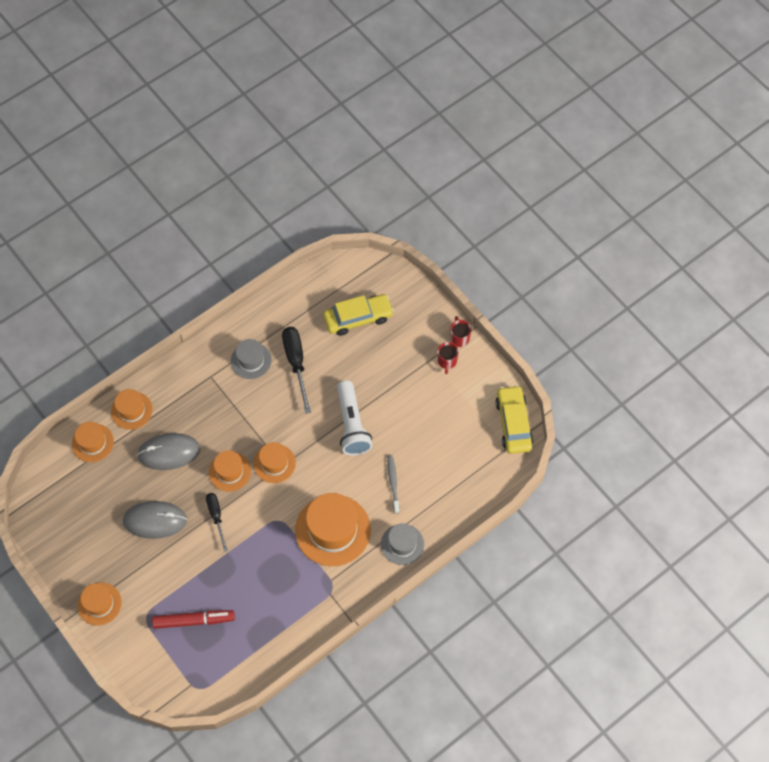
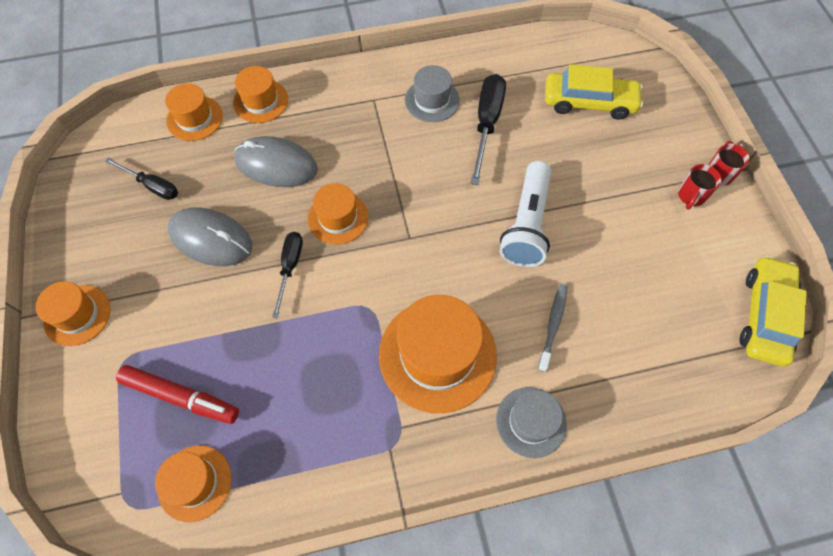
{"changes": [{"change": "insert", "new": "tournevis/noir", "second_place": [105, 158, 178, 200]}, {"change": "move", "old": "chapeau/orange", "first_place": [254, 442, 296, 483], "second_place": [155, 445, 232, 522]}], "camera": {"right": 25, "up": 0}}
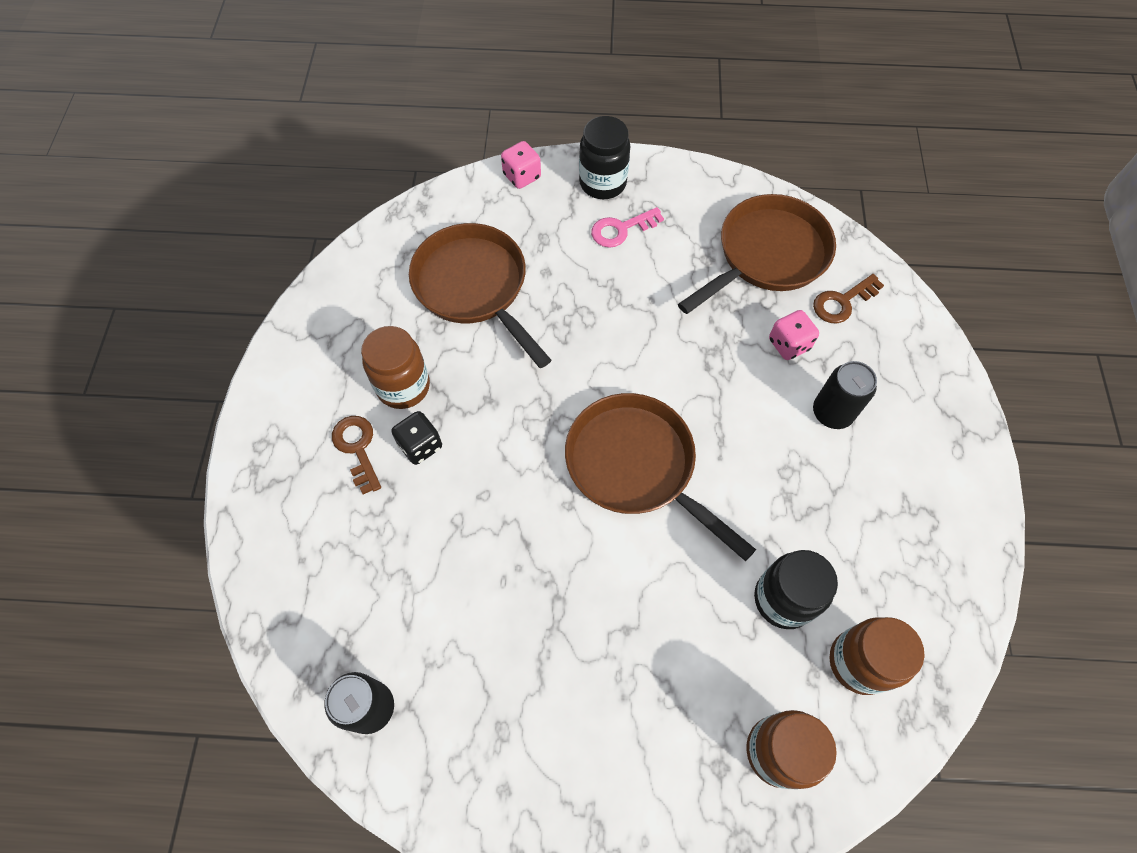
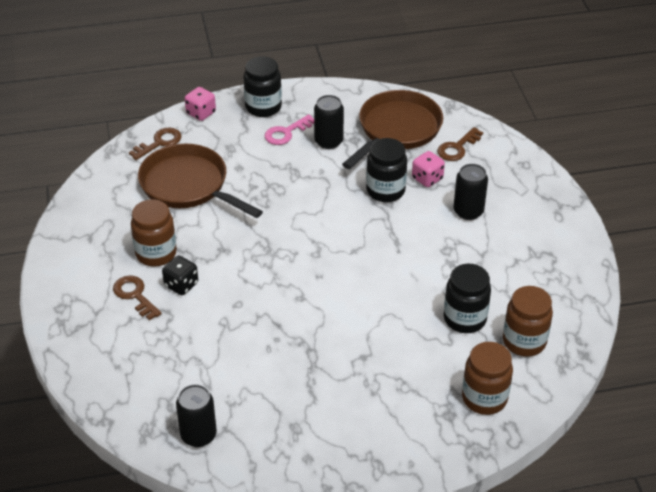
{"changes": [{"change": "delete", "old": "poêle/marron", "first_place": [565, 393, 756, 561]}, {"change": "insert", "new": "clé/marron", "second_place": [129, 128, 181, 160]}, {"change": "insert", "new": "canette/noir", "second_place": [314, 95, 344, 149]}, {"change": "insert", "new": "bocal/noir", "second_place": [366, 138, 407, 202]}], "camera": {"right": -15, "up": -20}}
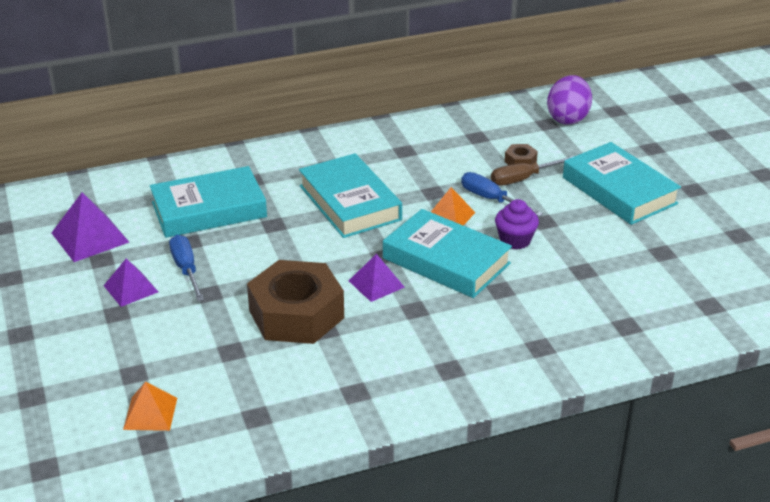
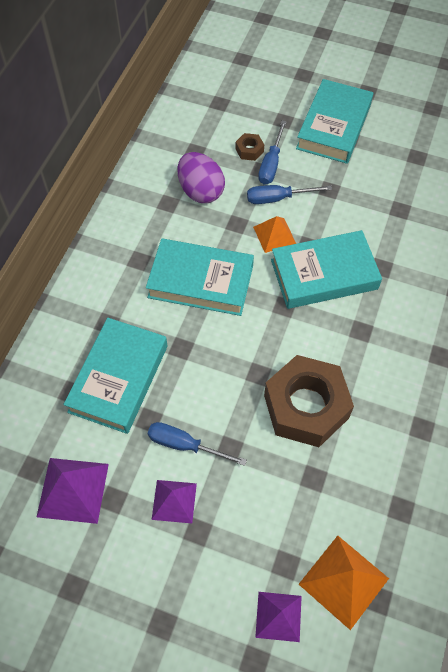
{"changes": [{"change": "delete", "old": "muffin/violet", "first_place": [495, 199, 539, 250]}, {"change": "move", "old": "pyramide/violet", "first_place": [349, 254, 405, 302], "second_place": [255, 592, 302, 642]}, {"change": "move", "old": "œuf/violet", "first_place": [547, 75, 592, 125], "second_place": [178, 152, 225, 203]}, {"change": "recolor", "old": "tournevis/marron", "new": "tournevis/bleu", "first_place": [491, 156, 574, 186], "second_place": [258, 120, 287, 185]}, {"change": "rotate", "old": "livre/turquoise", "first_place": [563, 142, 681, 225], "second_place": [296, 79, 373, 164], "degrees": -75}, {"change": "resize", "old": "pyramide/orange", "first_place": [123, 382, 177, 431], "second_place": [299, 536, 389, 630], "factor": 1.51}], "camera": {"right": -50, "up": 25}}
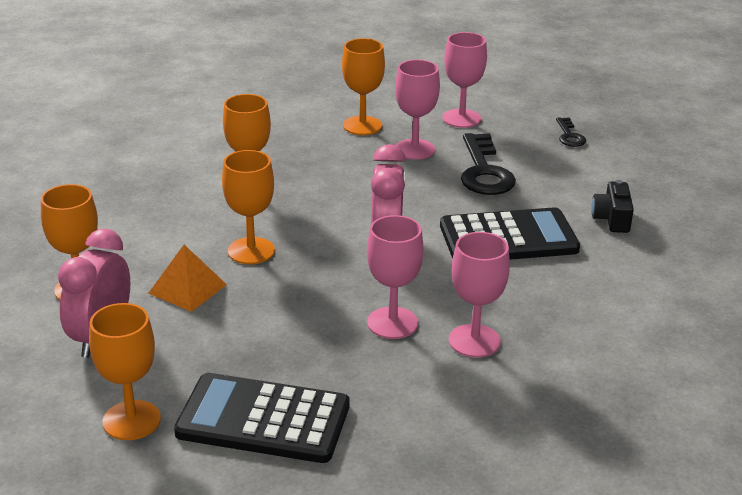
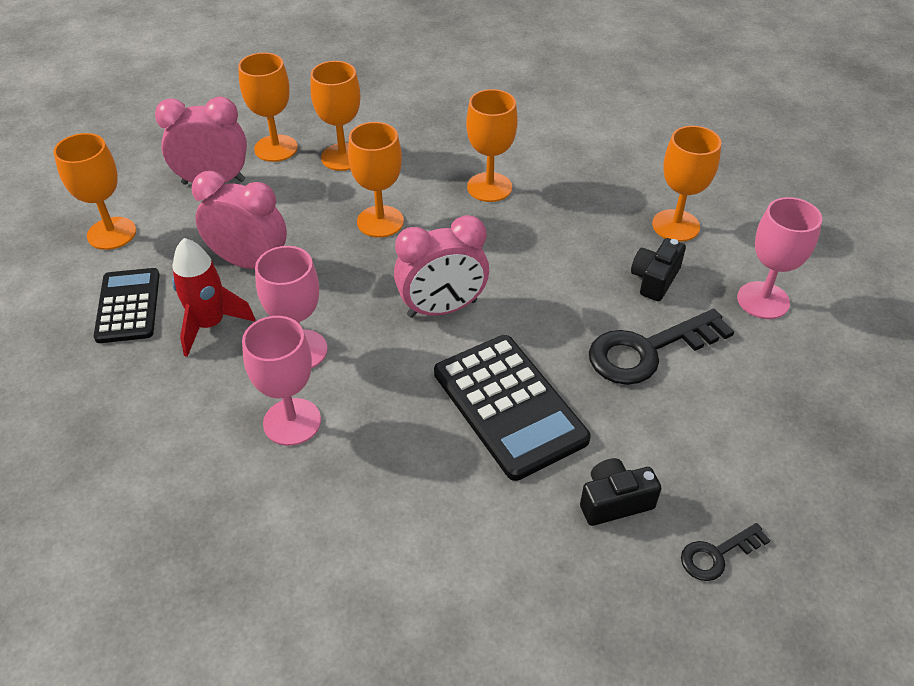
{"changes": [{"change": "delete", "old": "pyramide/orange", "first_place": [148, 245, 227, 312]}, {"change": "insert", "new": "fusée/rouge", "second_place": [172, 238, 255, 357]}, {"change": "insert", "new": "réveil/rose", "second_place": [192, 171, 287, 269]}, {"change": "insert", "new": "verre à pied/orange", "second_place": [310, 61, 360, 171]}, {"change": "move", "old": "clé/noir", "first_place": [556, 117, 586, 147], "second_place": [681, 523, 771, 581]}, {"change": "replace", "old": "verre à pied/rose", "new": "appareil photo/noir", "first_place": [395, 60, 440, 160], "second_place": [631, 238, 686, 301]}, {"change": "resize", "old": "calculatrice/noir", "first_place": [174, 373, 350, 463], "second_place": [94, 268, 159, 343], "factor": 0.66}], "camera": {"right": 70, "up": 15}}
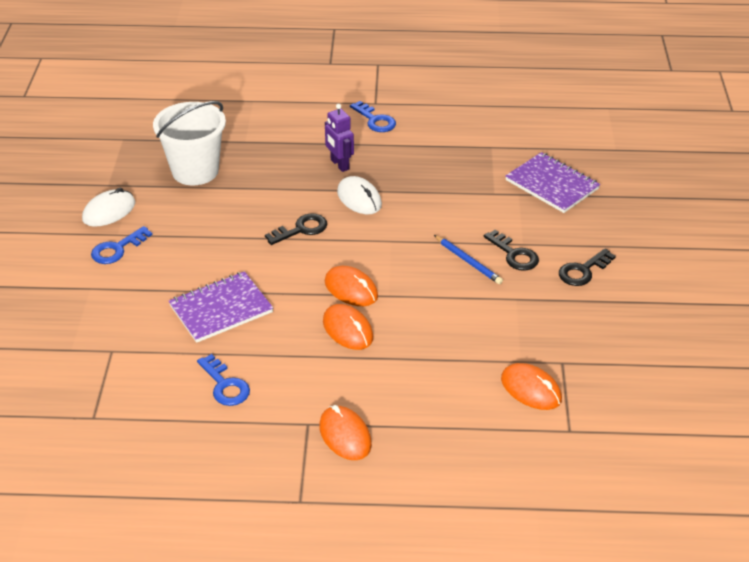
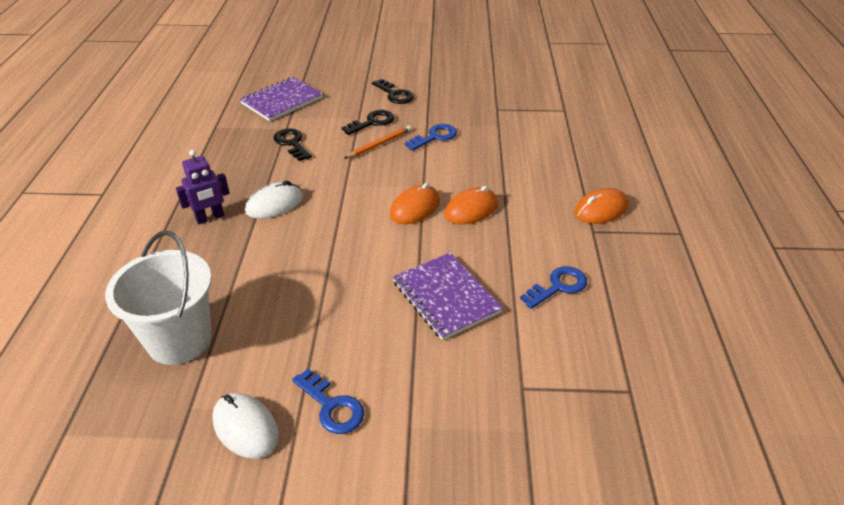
{"changes": [{"change": "delete", "old": "souris/orange", "first_place": [501, 363, 562, 410]}, {"change": "move", "old": "clé/noir", "first_place": [265, 213, 327, 245], "second_place": [273, 128, 312, 161]}, {"change": "move", "old": "clé/bleu", "first_place": [350, 101, 396, 132], "second_place": [405, 124, 457, 151]}, {"change": "recolor", "old": "crayon/bleu", "new": "crayon/orange", "first_place": [434, 235, 503, 284], "second_place": [344, 125, 411, 159]}], "camera": {"right": -90, "up": 0}}
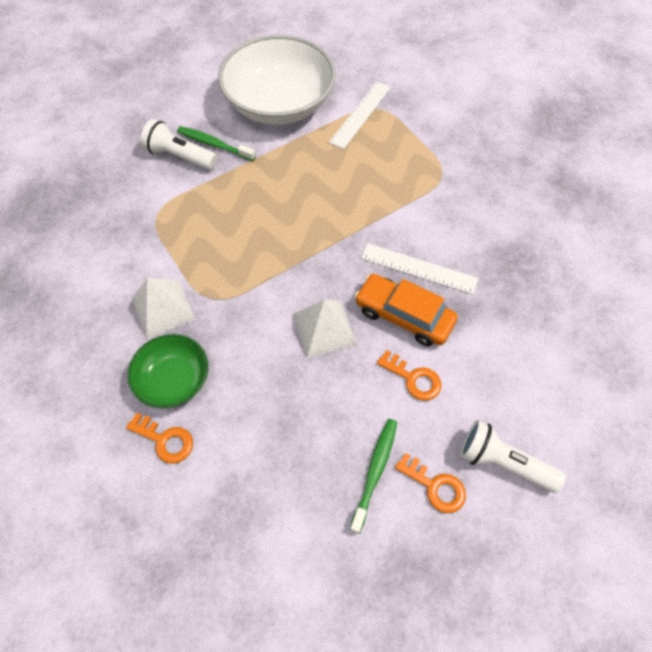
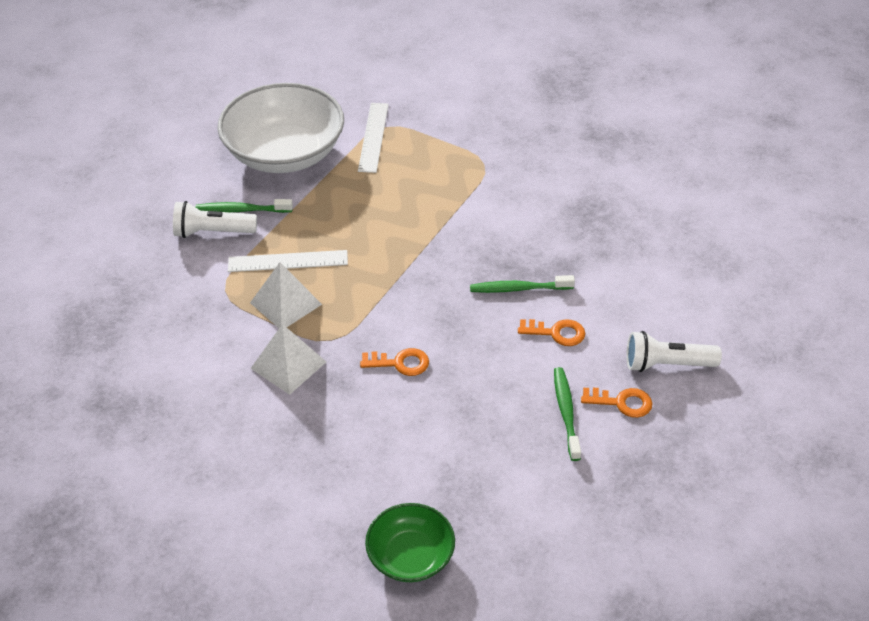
{"changes": [{"change": "move", "old": "clé/orange", "first_place": [126, 413, 193, 464], "second_place": [360, 348, 429, 376]}, {"change": "move", "old": "bol/vert", "first_place": [127, 334, 208, 408], "second_place": [365, 503, 455, 582]}, {"change": "move", "old": "pyramide/blanc", "first_place": [293, 299, 357, 358], "second_place": [250, 262, 322, 328]}, {"change": "move", "old": "règle/blanc", "first_place": [361, 243, 478, 294], "second_place": [228, 250, 348, 272]}, {"change": "replace", "old": "voiture/orange", "new": "brosse à dents/vert", "first_place": [355, 274, 458, 346], "second_place": [470, 275, 575, 293]}], "camera": {"right": -25, "up": -15}}
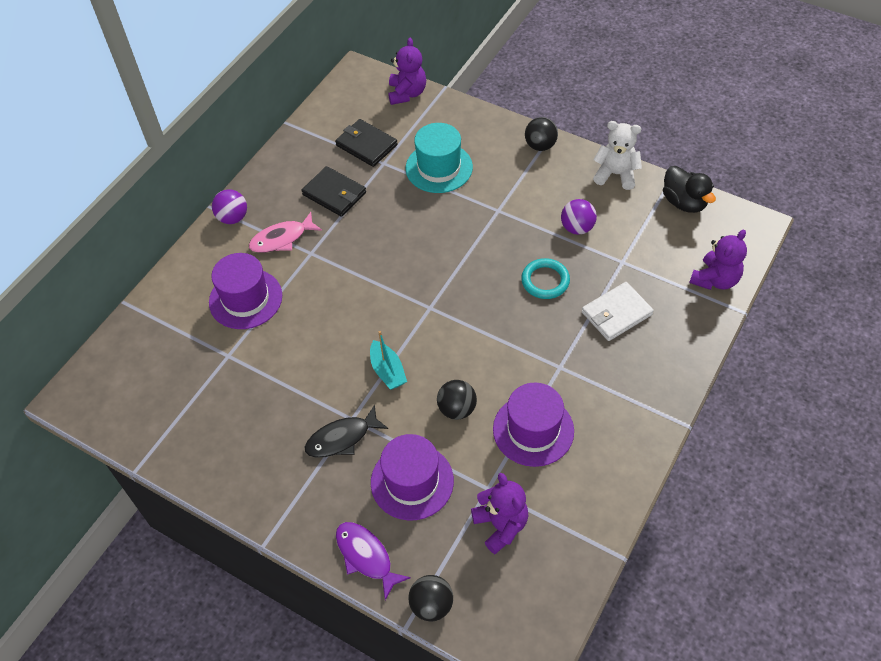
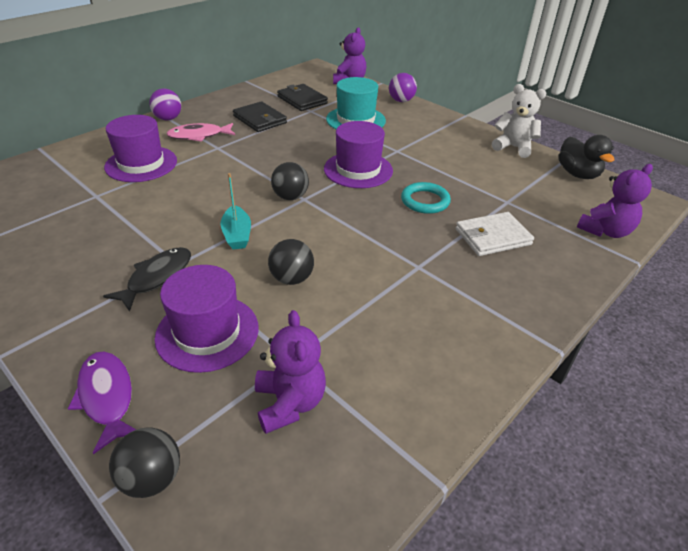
{"changes": [{"change": "move", "old": "chapeau/violet", "first_place": [493, 382, 574, 467], "second_place": [324, 121, 393, 188]}, {"change": "move", "old": "balle/noir", "first_place": [525, 117, 558, 151], "second_place": [271, 162, 309, 200]}, {"change": "move", "old": "balle/violet", "first_place": [561, 199, 597, 235], "second_place": [389, 73, 417, 102]}, {"change": "rotate", "old": "poisson/noir", "first_place": [305, 404, 388, 458], "second_place": [103, 247, 191, 312], "degrees": 135}], "camera": {"right": 10, "up": -15}}
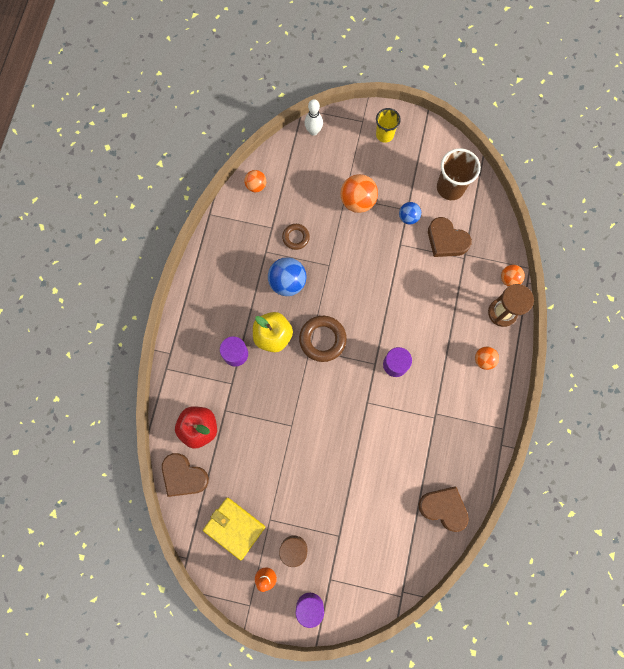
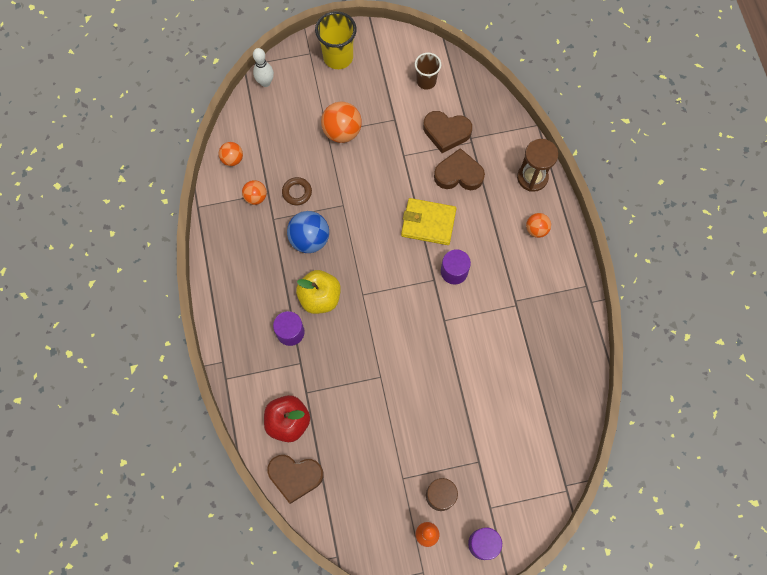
{"changes": [{"change": "delete", "old": "anneau/marron", "first_place": [299, 316, 347, 362]}, {"change": "delete", "old": "balle/bleu", "first_place": [399, 202, 421, 224]}, {"change": "move", "old": "portefeuille/jaune", "first_place": [203, 498, 265, 560], "second_place": [401, 198, 457, 245]}, {"change": "move", "old": "cœur/marron", "first_place": [418, 487, 469, 532], "second_place": [434, 148, 485, 190]}, {"change": "move", "old": "balle/orange", "first_place": [501, 265, 525, 287], "second_place": [242, 180, 267, 205]}, {"change": "resize", "old": "gobelet/jaune", "first_place": [376, 108, 401, 143], "second_place": [315, 11, 357, 69], "factor": 1.53}, {"change": "resize", "old": "gobelet/marron", "first_place": [437, 148, 481, 200], "second_place": [415, 53, 441, 90], "factor": 0.65}], "camera": {"right": -25, "up": -5}}
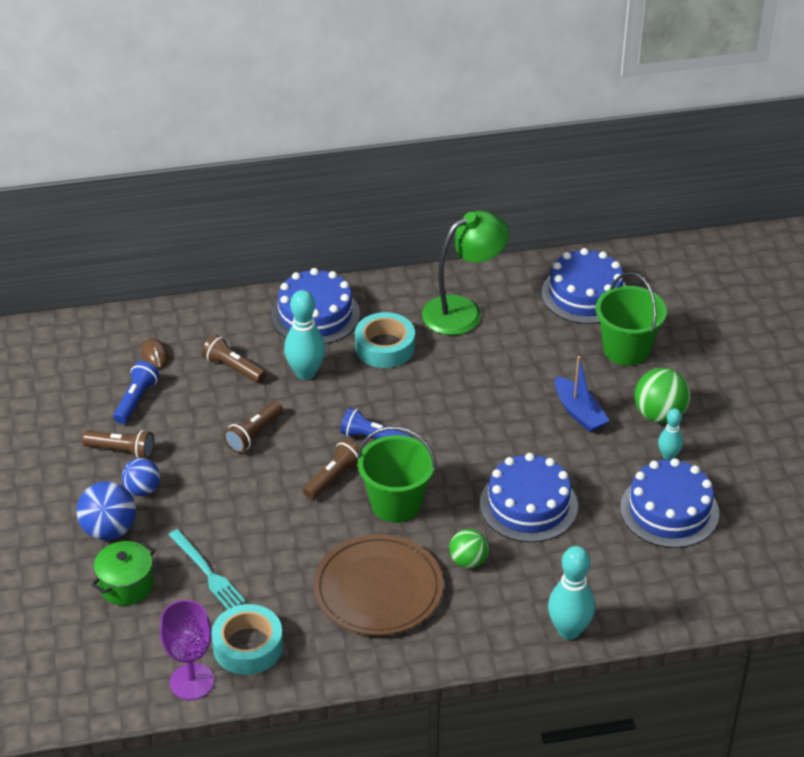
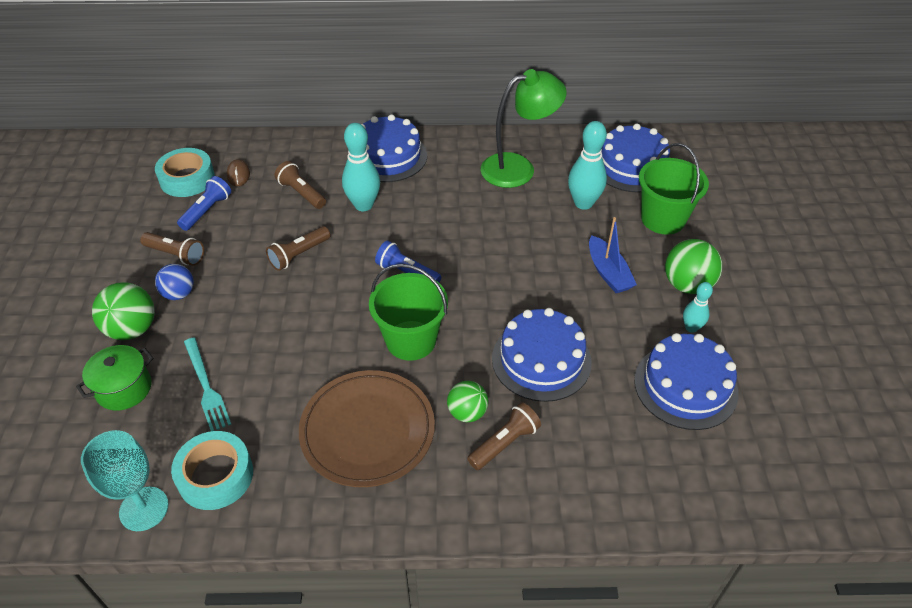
{"changes": [{"change": "move", "old": "lampe de poche/marron", "first_place": [303, 439, 360, 499], "second_place": [467, 402, 541, 470]}, {"change": "move", "old": "ruban adhésif/turquoise", "first_place": [355, 312, 415, 368], "second_place": [155, 148, 215, 197]}, {"change": "move", "old": "quille/turquoise", "first_place": [548, 546, 595, 639], "second_place": [568, 121, 607, 210]}, {"change": "recolor", "old": "balle/bleu", "new": "balle/vert", "first_place": [76, 481, 136, 540], "second_place": [92, 282, 155, 340]}, {"change": "recolor", "old": "verre à pied/violet", "new": "verre à pied/turquoise", "first_place": [160, 600, 214, 700], "second_place": [81, 430, 168, 531]}], "camera": {"right": 10, "up": 5}}
